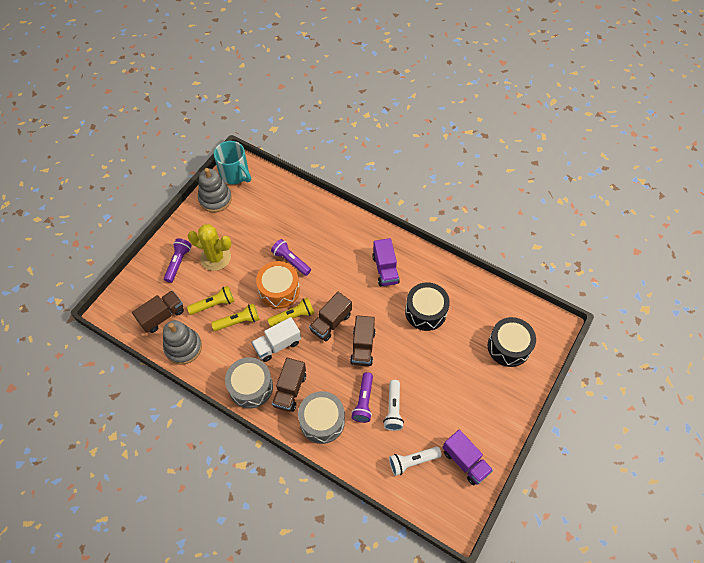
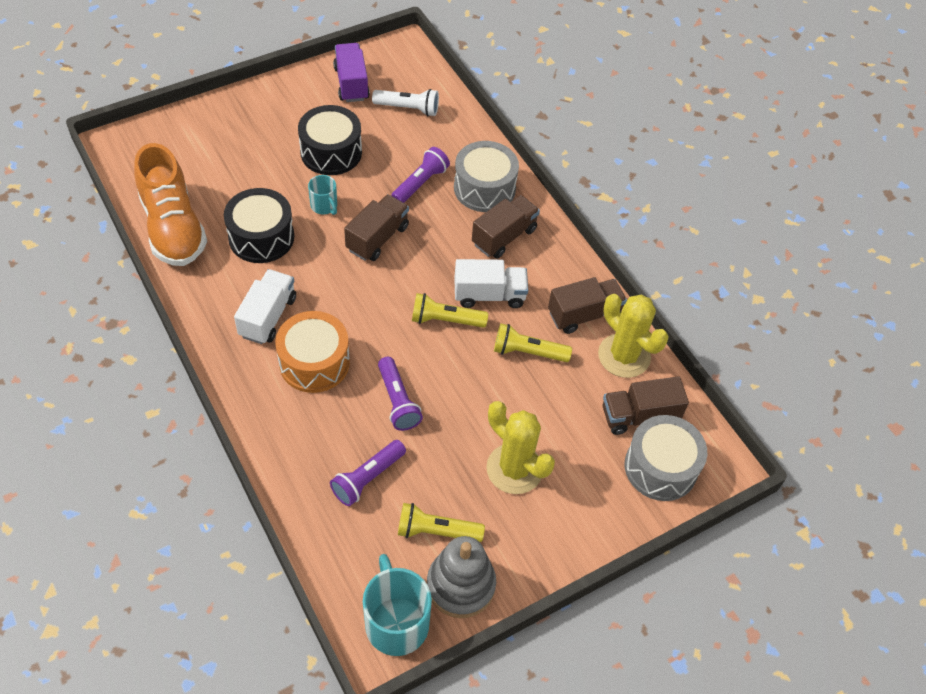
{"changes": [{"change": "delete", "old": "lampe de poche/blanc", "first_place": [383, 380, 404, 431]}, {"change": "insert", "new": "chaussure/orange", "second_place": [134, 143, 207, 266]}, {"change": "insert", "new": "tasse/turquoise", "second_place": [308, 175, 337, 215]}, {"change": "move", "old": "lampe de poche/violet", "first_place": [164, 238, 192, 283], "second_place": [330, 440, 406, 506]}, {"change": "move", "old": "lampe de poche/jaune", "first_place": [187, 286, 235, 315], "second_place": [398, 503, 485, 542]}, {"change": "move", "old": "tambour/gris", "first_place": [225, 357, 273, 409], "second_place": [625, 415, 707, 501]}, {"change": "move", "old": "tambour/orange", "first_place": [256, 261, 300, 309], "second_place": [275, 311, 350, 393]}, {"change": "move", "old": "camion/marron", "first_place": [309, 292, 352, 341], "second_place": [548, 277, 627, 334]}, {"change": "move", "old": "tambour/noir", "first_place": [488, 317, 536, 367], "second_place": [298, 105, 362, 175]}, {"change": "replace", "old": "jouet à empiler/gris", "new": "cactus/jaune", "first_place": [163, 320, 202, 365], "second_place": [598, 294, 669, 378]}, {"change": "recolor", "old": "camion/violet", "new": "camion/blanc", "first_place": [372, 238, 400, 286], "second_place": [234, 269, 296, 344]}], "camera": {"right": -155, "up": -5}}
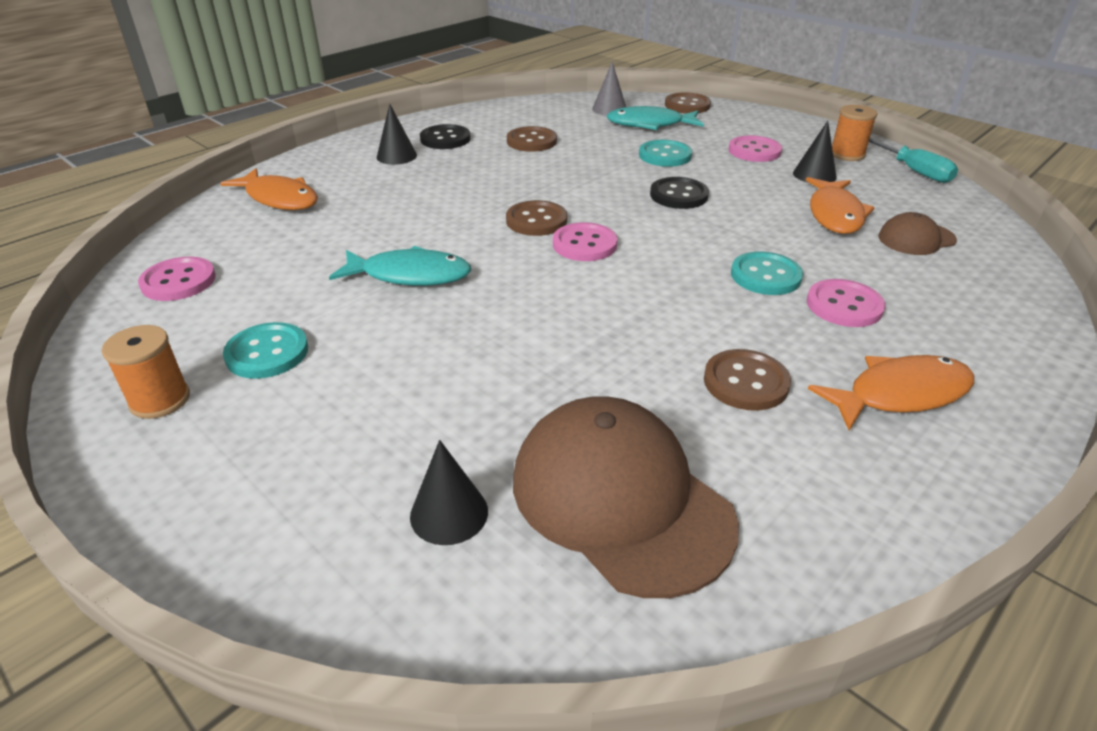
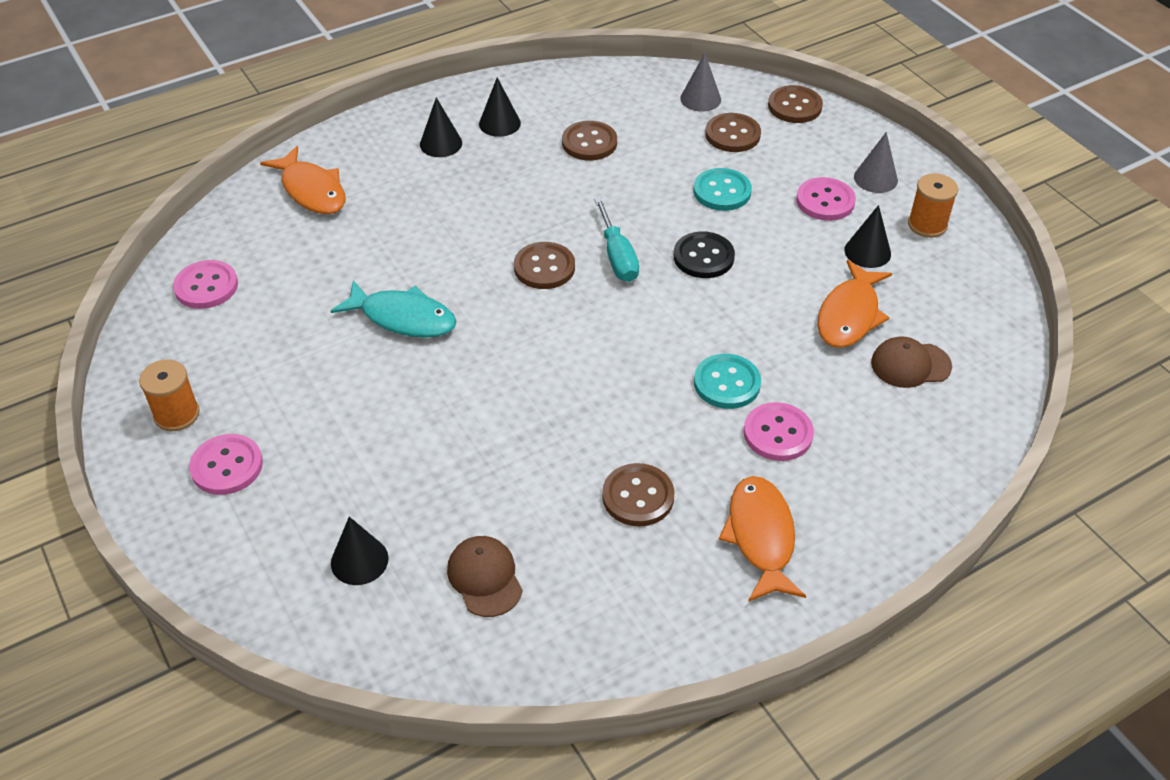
{"changes": [{"change": "delete", "old": "bouton/turquoise", "first_place": [223, 322, 308, 379]}, {"change": "insert", "new": "cône/gris", "second_place": [854, 132, 898, 193]}, {"change": "move", "old": "bouton/rose", "first_place": [553, 222, 618, 261], "second_place": [189, 434, 263, 495]}, {"change": "move", "old": "tournevis/turquoise", "first_place": [869, 138, 958, 183], "second_place": [594, 198, 639, 282]}, {"change": "replace", "old": "bouton/noir", "new": "cône/noir", "first_place": [420, 124, 471, 149], "second_place": [479, 77, 521, 137]}, {"change": "replace", "old": "poisson/turquoise", "new": "bouton/marron", "first_place": [606, 106, 704, 130], "second_place": [705, 113, 761, 152]}, {"change": "rotate", "old": "poisson/orange", "first_place": [808, 355, 974, 430], "second_place": [719, 476, 806, 602], "degrees": -90}, {"change": "resize", "old": "casquette/marron", "first_place": [513, 396, 739, 598], "second_place": [447, 536, 523, 617], "factor": 0.5}], "camera": {"right": 15, "up": 10}}
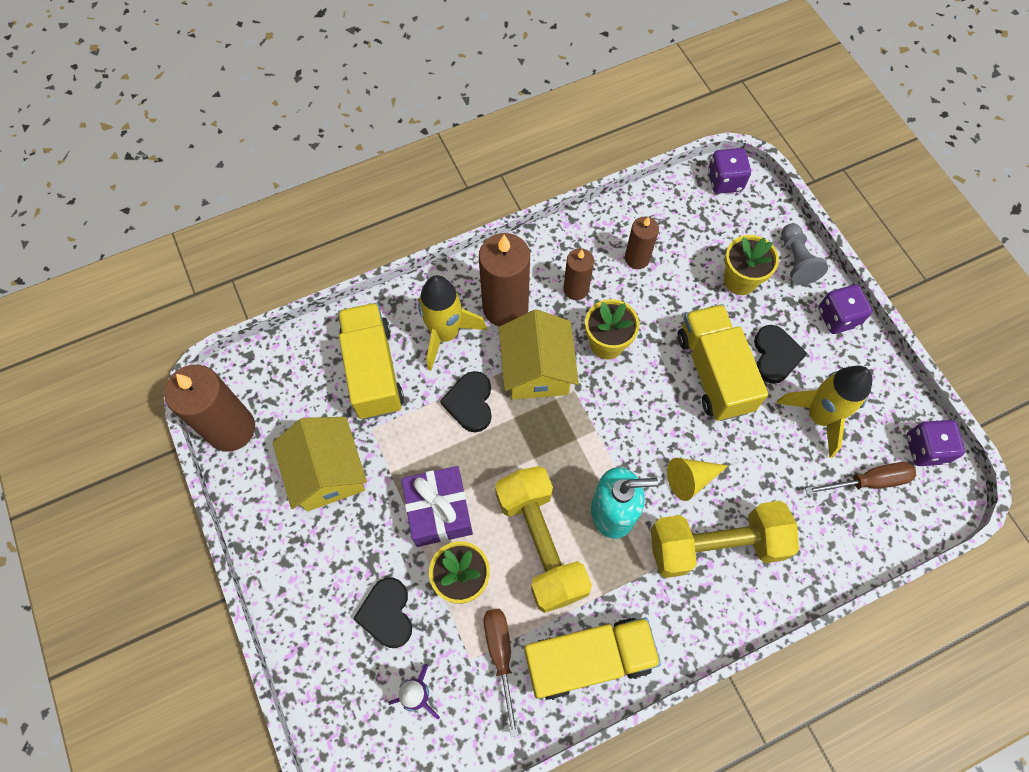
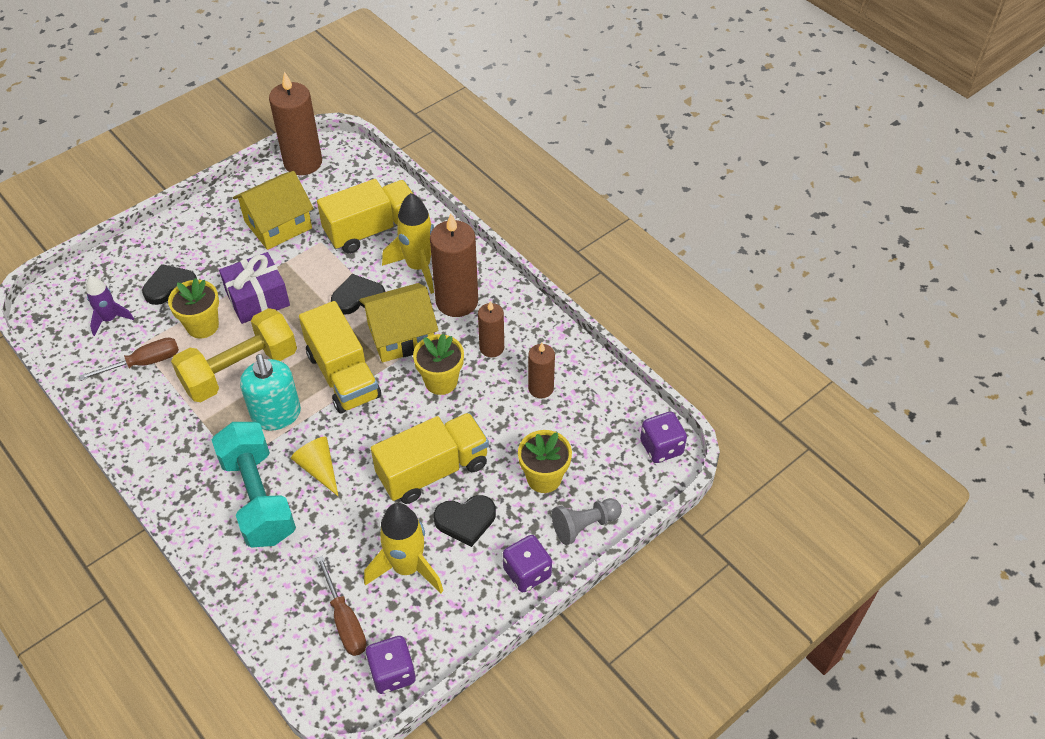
{"changes": [{"change": "move", "old": "camion/jaune", "first_place": [524, 618, 661, 700], "second_place": [299, 301, 381, 413]}, {"change": "recolor", "old": "haltère/jaune", "new": "haltère/turquoise", "first_place": [650, 501, 799, 578], "second_place": [212, 422, 296, 547]}], "camera": {"right": 75, "up": -15}}
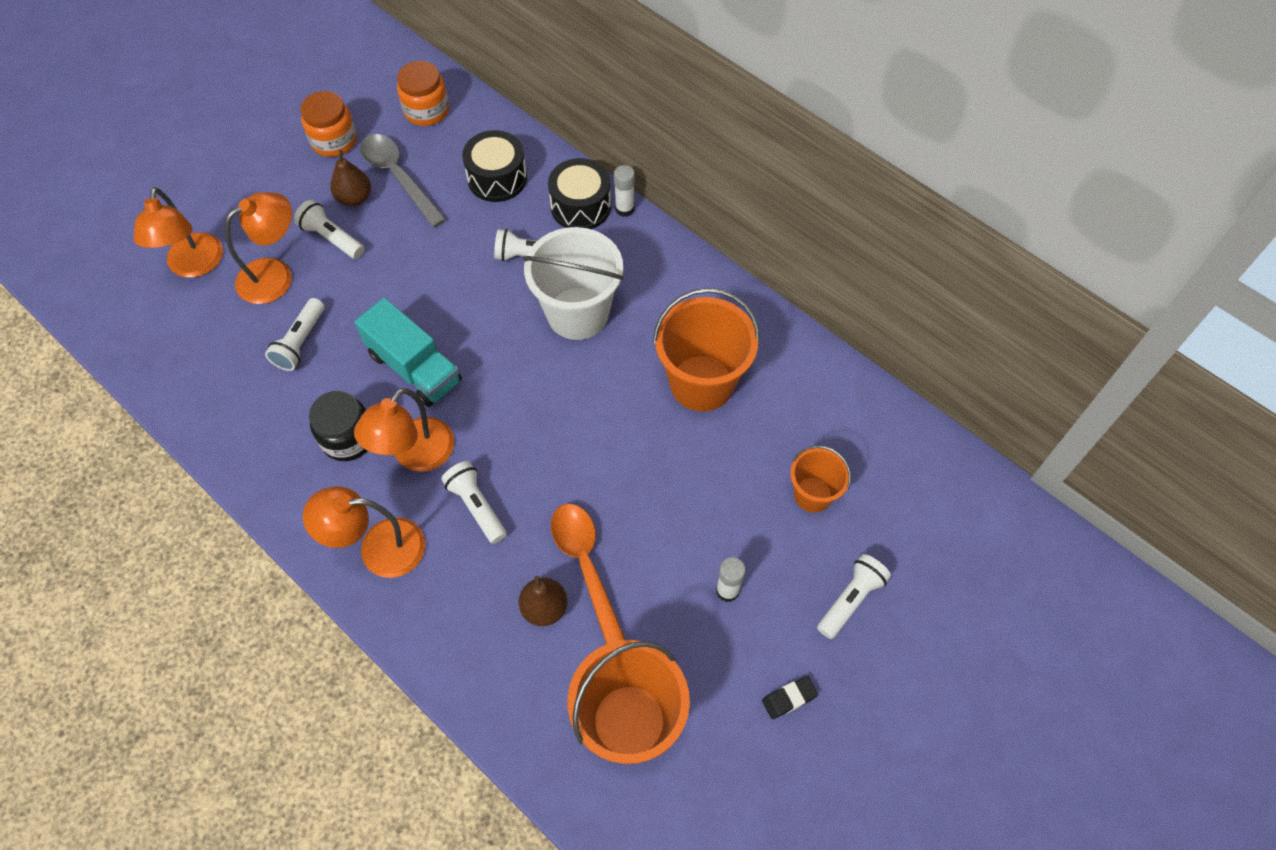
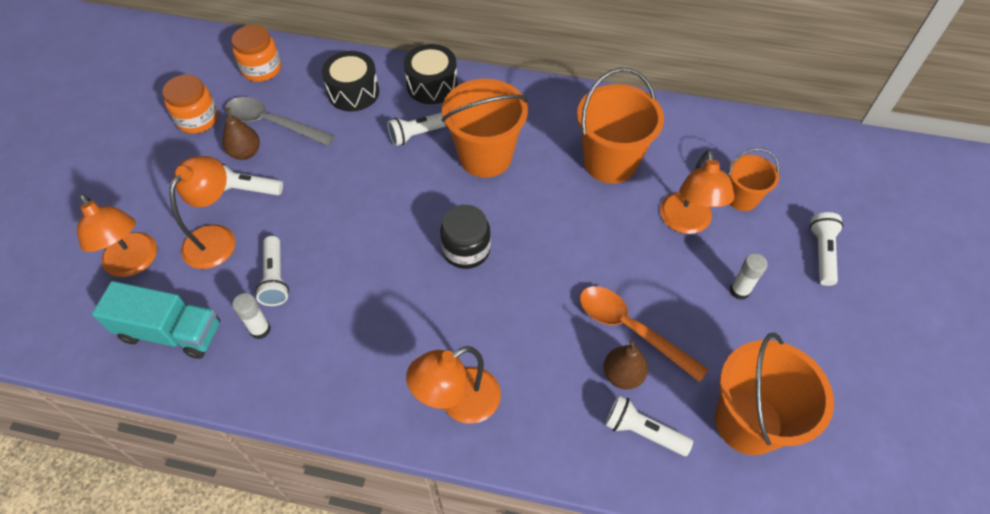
{"changes": [{"change": "delete", "old": "gomme/noir", "first_place": [762, 676, 818, 719]}, {"change": "move", "old": "bocal/noir", "first_place": [309, 391, 368, 461], "second_place": [440, 205, 491, 269]}, {"change": "move", "old": "camion/turquoise", "first_place": [354, 298, 462, 407], "second_place": [92, 281, 220, 359]}, {"change": "move", "old": "lampe/orange", "first_place": [354, 388, 454, 472], "second_place": [660, 150, 735, 234]}, {"change": "move", "old": "lampe de poche/blanc", "first_place": [441, 461, 507, 544], "second_place": [605, 395, 693, 456]}, {"change": "move", "old": "bâton de colle/blanc", "first_place": [614, 165, 635, 217], "second_place": [232, 293, 271, 339]}, {"change": "recolor", "old": "seau/blanc", "new": "seau/orange", "first_place": [523, 227, 624, 340], "second_place": [441, 79, 528, 178]}], "camera": {"right": -30, "up": -5}}
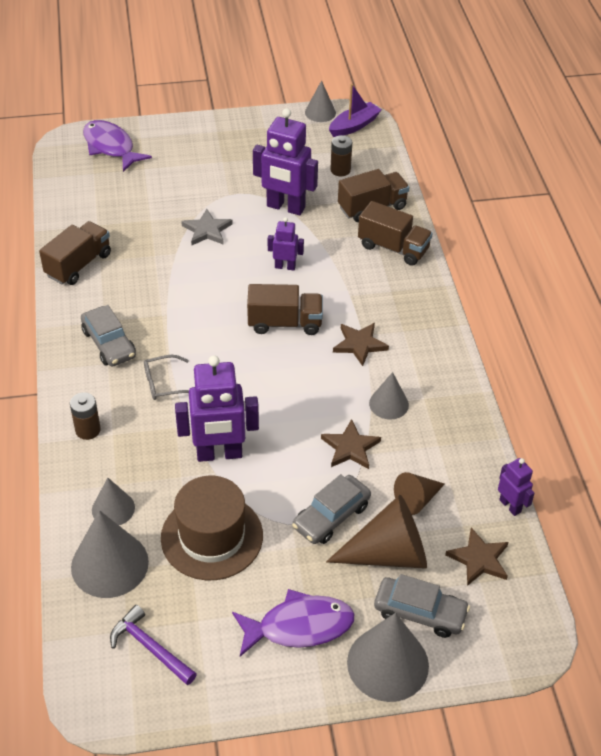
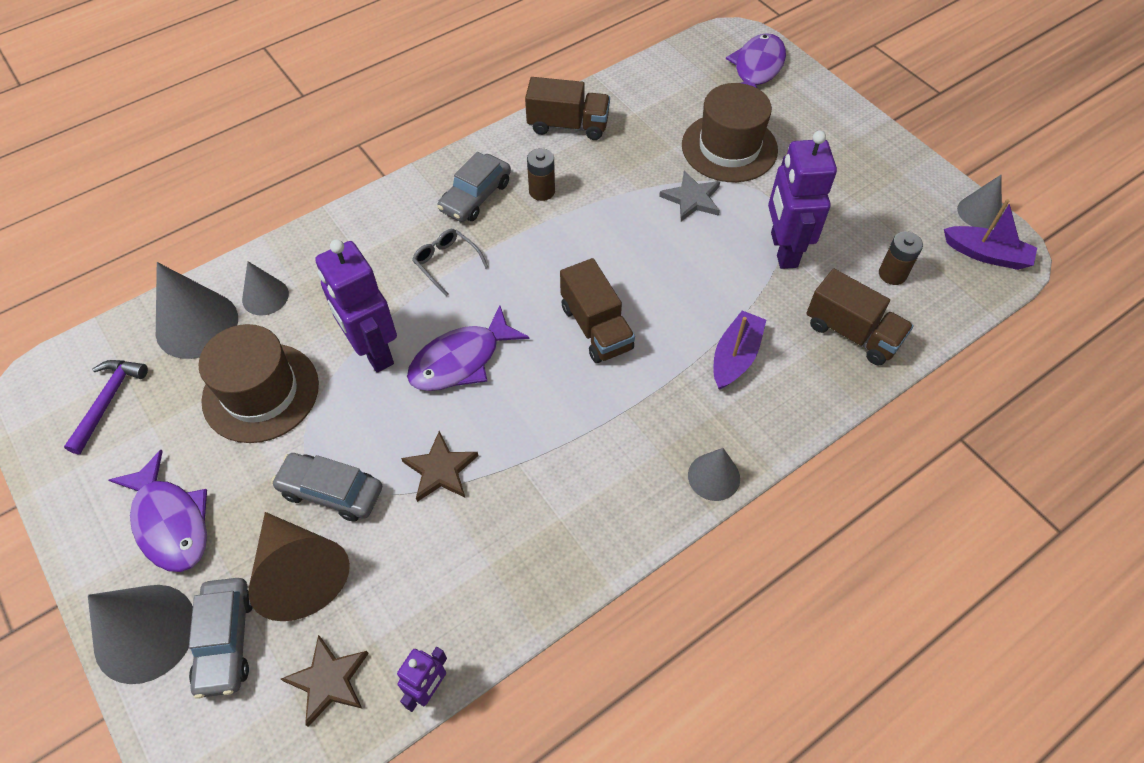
{"changes": [{"change": "delete", "old": "robot/violet", "first_place": [268, 217, 304, 270]}, {"change": "delete", "old": "étoile/marron", "first_place": [333, 323, 389, 366]}, {"change": "delete", "old": "camion/marron", "first_place": [358, 201, 433, 266]}, {"change": "delete", "old": "cône/marron", "first_place": [394, 472, 445, 515]}, {"change": "insert", "new": "poisson/violet", "second_place": [407, 305, 529, 391]}, {"change": "insert", "new": "chapeau/marron", "second_place": [682, 83, 778, 182]}, {"change": "insert", "new": "bateau/violet", "second_place": [714, 310, 766, 390]}, {"change": "move", "old": "pile/marron", "first_place": [70, 392, 101, 440], "second_place": [527, 148, 555, 201]}, {"change": "move", "old": "cône/gris", "first_place": [369, 372, 409, 420], "second_place": [688, 448, 740, 501]}], "camera": {"right": 65, "up": 10}}
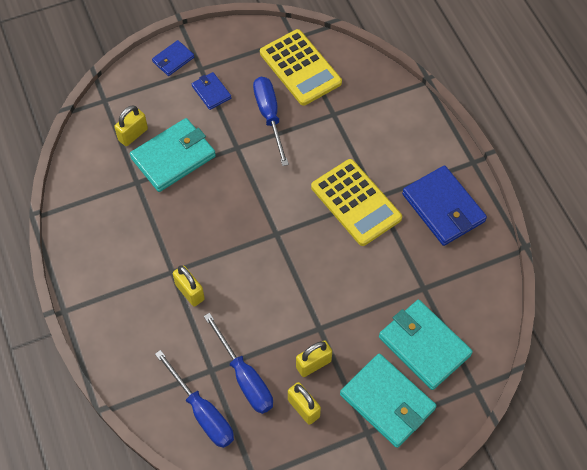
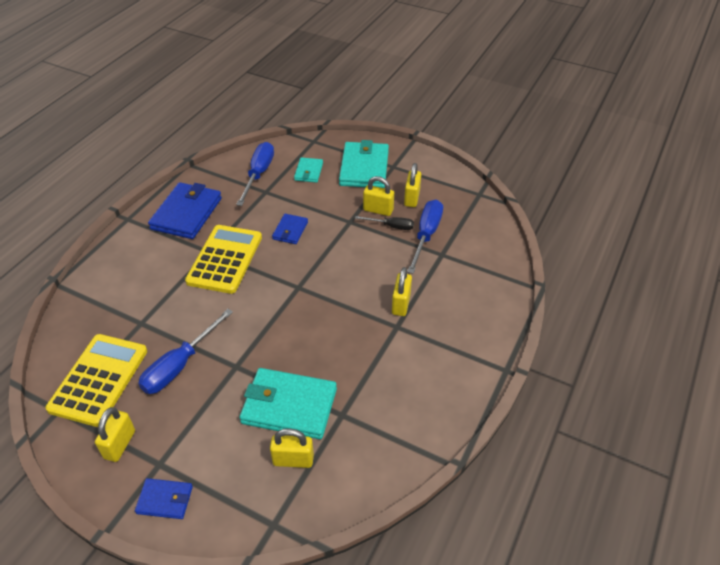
{"changes": [{"change": "insert", "new": "cadenas/jaune", "second_place": [95, 407, 135, 462]}, {"change": "insert", "new": "tournevis/noir", "second_place": [355, 216, 414, 230]}, {"change": "move", "old": "tournevis/bleu", "first_place": [155, 350, 234, 448], "second_place": [236, 142, 274, 206]}, {"change": "move", "old": "portefeuille/bleu", "first_place": [192, 72, 231, 110], "second_place": [272, 214, 308, 244]}, {"change": "resize", "old": "portefeuille/turquoise", "first_place": [379, 300, 473, 390], "second_place": [294, 157, 323, 183], "factor": 0.52}], "camera": {"right": -130, "up": -15}}
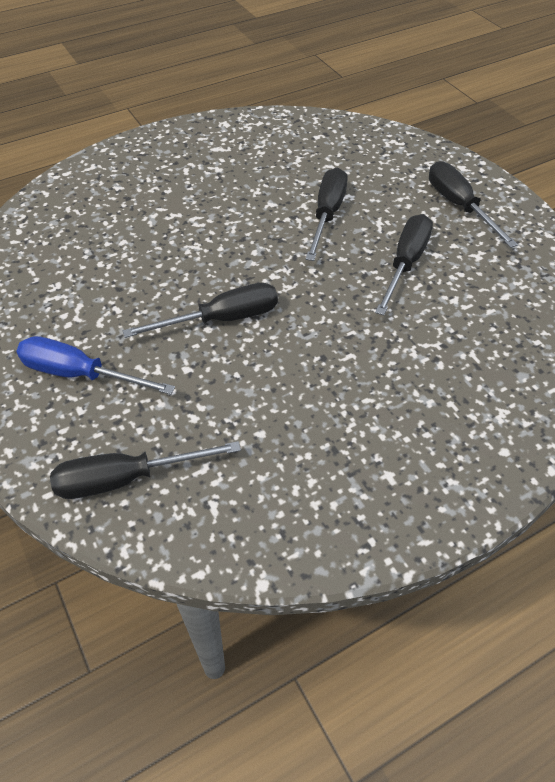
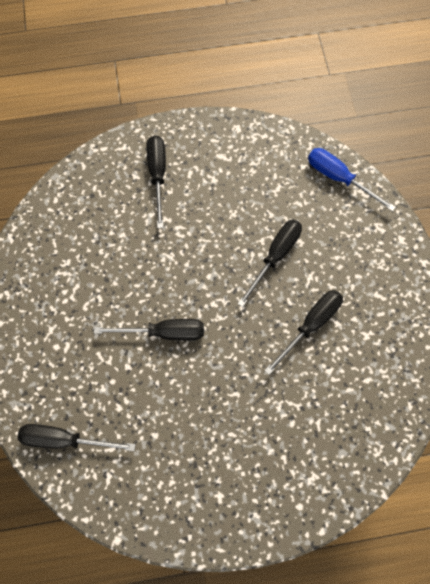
{"changes": [{"change": "move", "old": "tournevis/bleu", "first_place": [16, 336, 175, 395], "second_place": [308, 148, 396, 212]}, {"change": "move", "old": "tournevis/noir", "first_place": [429, 161, 518, 248], "second_place": [147, 135, 166, 228]}], "camera": {"right": 20, "up": 20}}
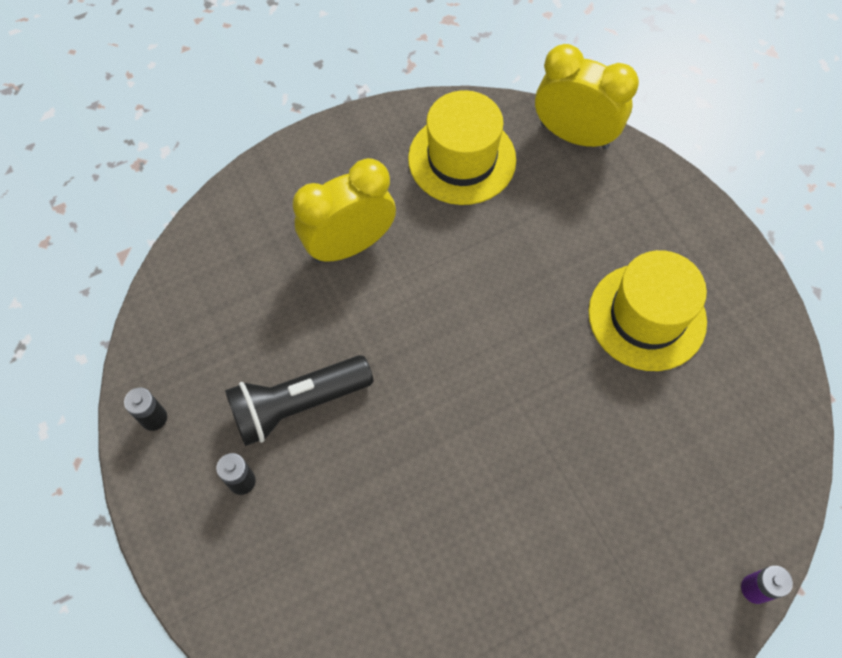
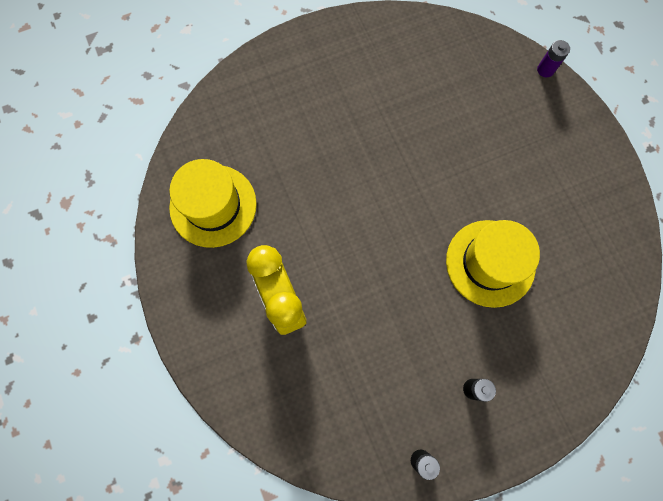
{"changes": [{"change": "delete", "old": "lampe de poche/noir", "first_place": [225, 355, 373, 446]}, {"change": "delete", "old": "réveil/jaune", "first_place": [535, 44, 639, 149]}, {"change": "move", "old": "chapeau/jaune", "first_place": [589, 250, 707, 371], "second_place": [446, 220, 540, 308]}], "camera": {"right": -85, "up": 10}}
